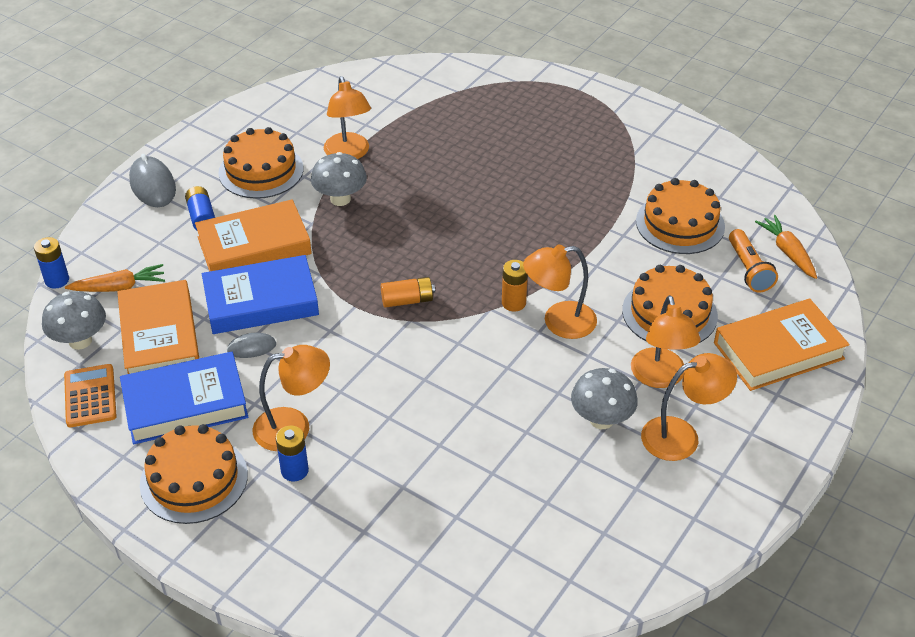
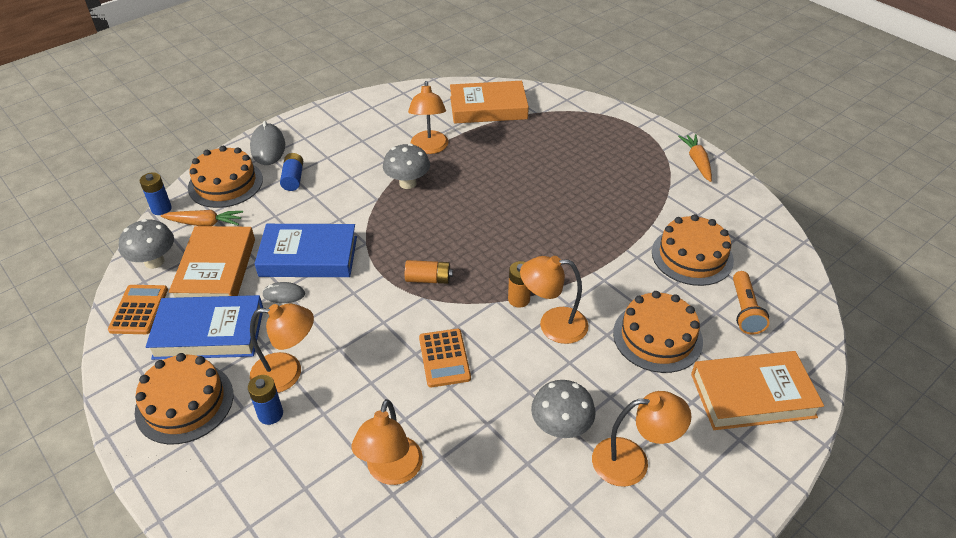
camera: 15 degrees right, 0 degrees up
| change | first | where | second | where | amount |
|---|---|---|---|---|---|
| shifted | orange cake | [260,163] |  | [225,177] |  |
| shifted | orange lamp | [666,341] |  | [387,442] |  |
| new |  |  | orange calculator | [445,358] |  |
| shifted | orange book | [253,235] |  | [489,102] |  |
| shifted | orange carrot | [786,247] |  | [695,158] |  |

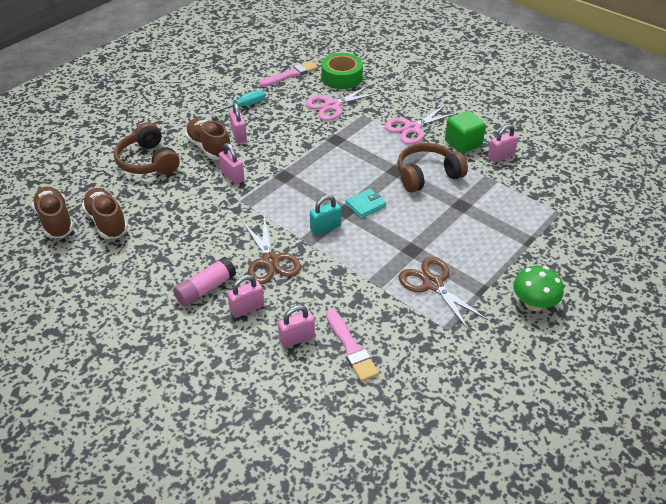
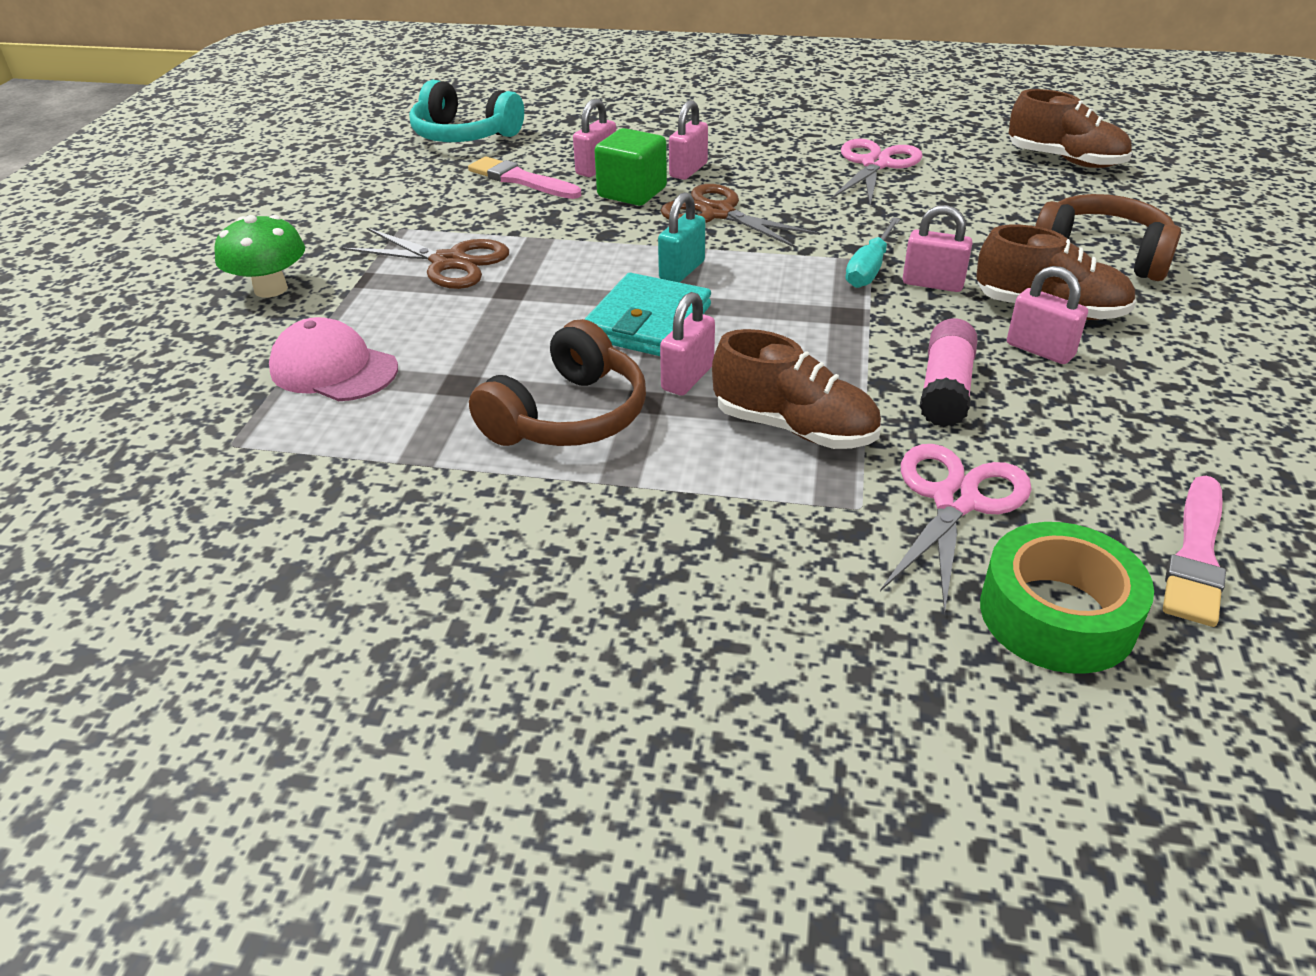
camera: 150 degrees right, 5 degrees down
| change | first | where | second | where | amount |
|---|---|---|---|---|---|
| new |  |  | pink cap | [333,359] |  |
| new |  |  | turquoise headphones | [467,111] |  |
| scaled | turquoise wallet | [365,203] |  | [647,314] | x1.64 |
| shifted | green cube | [465,132] |  | [630,167] |  |
| shifted | pink padlock | [503,143] |  | [687,343] |  |
| shifted | brown shoe | [105,213] |  | [796,389] |  |
| shifted | pink scissors | [422,124] |  | [877,172] |  |
| shifted | turquoise screwdriver | [237,102] |  | [872,252] |  |
| shifted | pink glue stick | [204,281] |  | [948,372] |  |

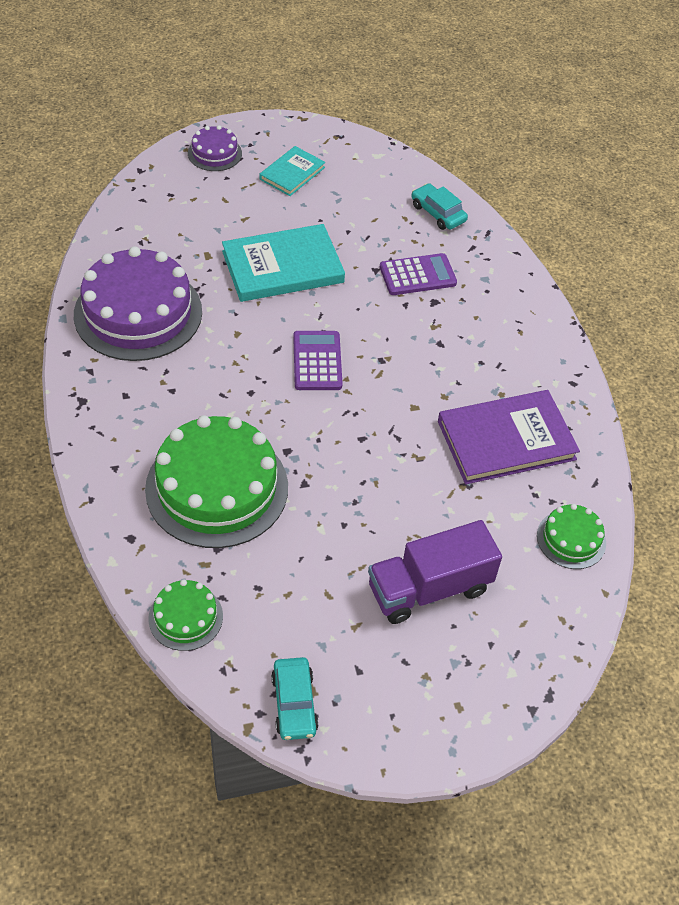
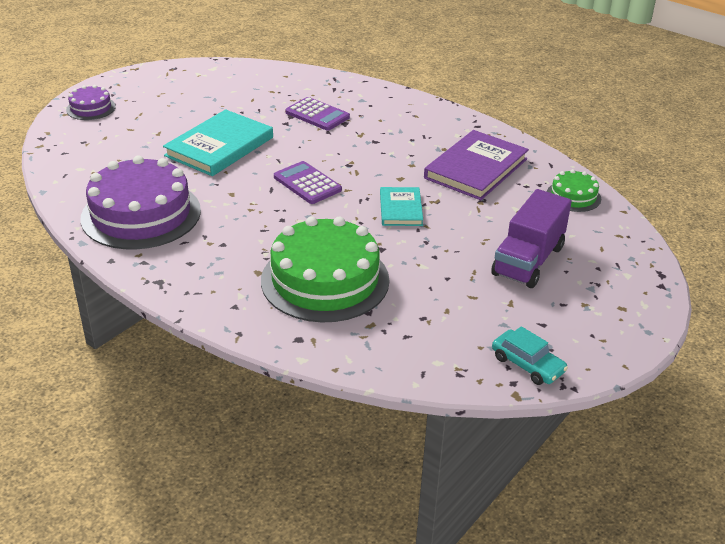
camera: 35 degrees left, 15 degrees down
| change | first | where | second | where | amount |
|---|---|---|---|---|---|
| rotated | purple calculator | [418,274] |  | [317,114] | 90 degrees clockwise |
| shifted | turquoise book | [292,171] |  | [401,206] |  |
| gone | green cake | [185,615] |  |  |  |
| gone | turquoise car | [439,206] |  |  |  |

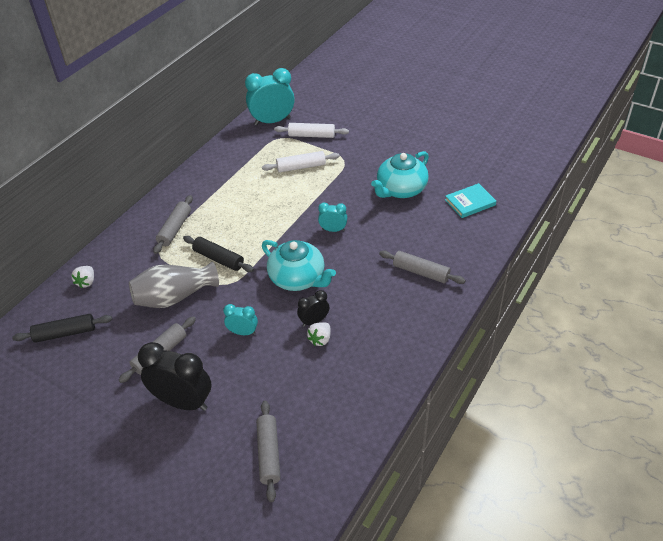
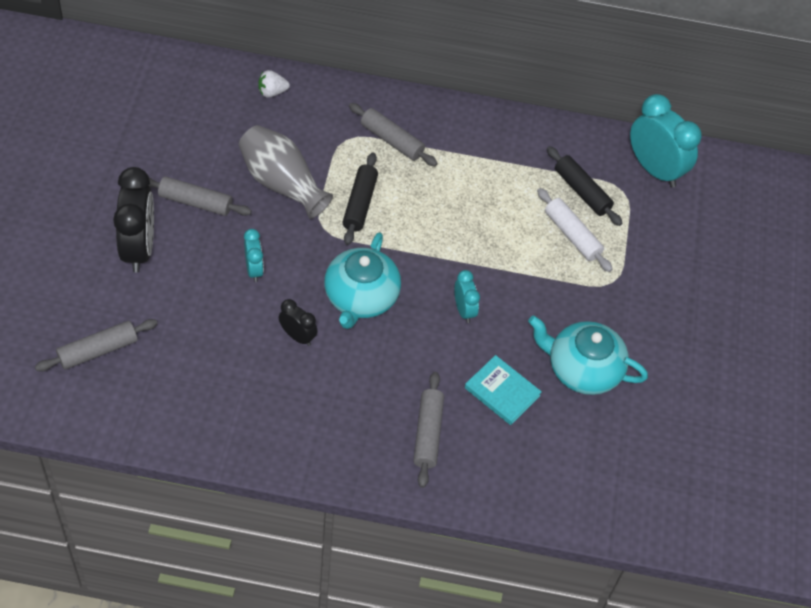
camera: 60 degrees right, 10 degrees up
| change | first | where | second | where | amount |
|---|---|---|---|---|---|
| rotated | grey rolling pin | [173,224] |  | [393,134] | 45 degrees clockwise |
| shifted | turquoise book | [470,200] |  | [503,390] |  |
| shifted | black rolling pin | [62,328] |  | [584,186] |  |
| gone | white rolling pin | [311,130] |  |  |  |
| gone | white strawberry | [319,334] |  |  |  |

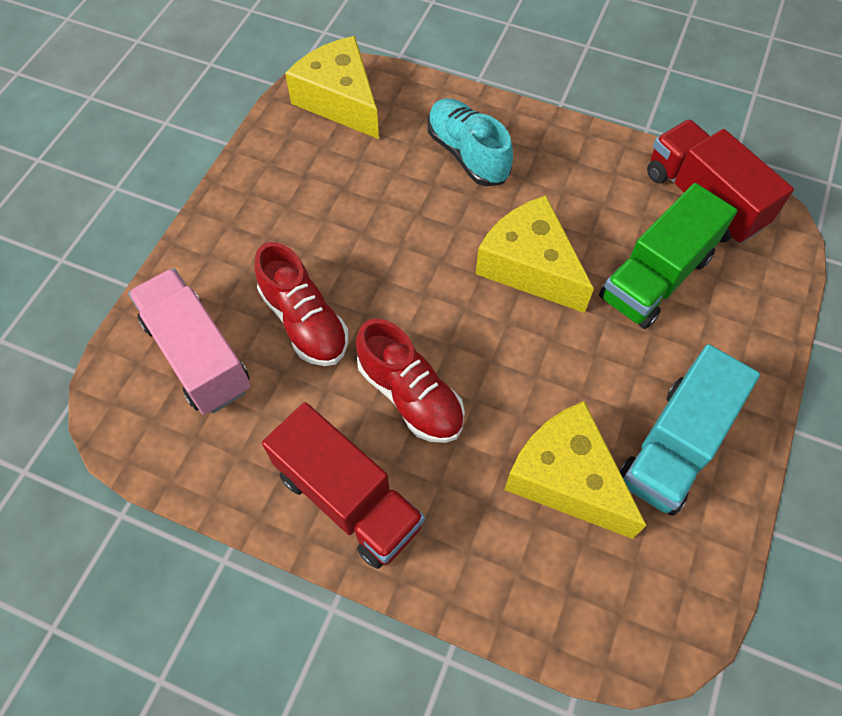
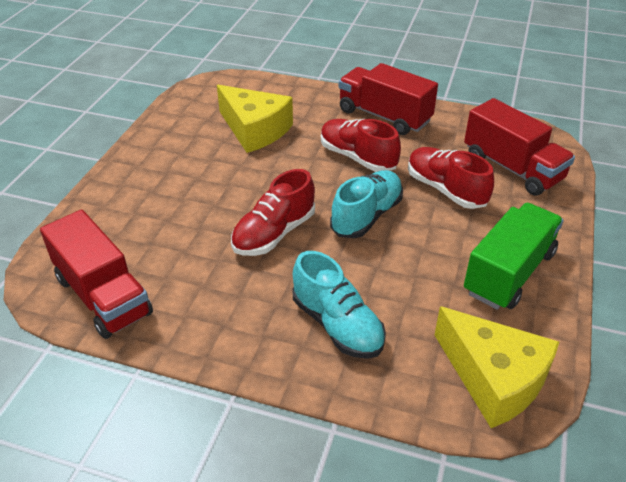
camera: 175 degrees right, 20 degrees down
| change | first | where | second | where | amount |
|---|---|---|---|---|---|
| swapped | yellow cheese | [535,254] | red shoe | [273,212] |  |
| new |  |  | turquoise shoe | [366,204] |  |
| repainted | pink truck | [189,341] | red truck | [519,147] |  |
| shifted | green truck | [668,256] |  | [514,256] |  |
| gone | turquoise truck | [689,430] |  |  |  |

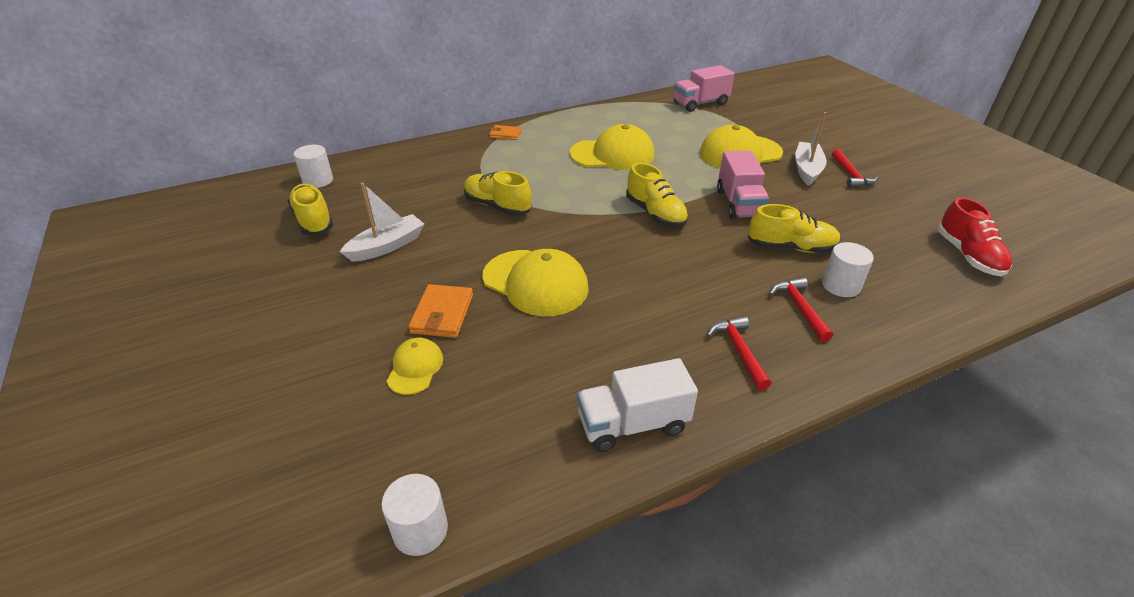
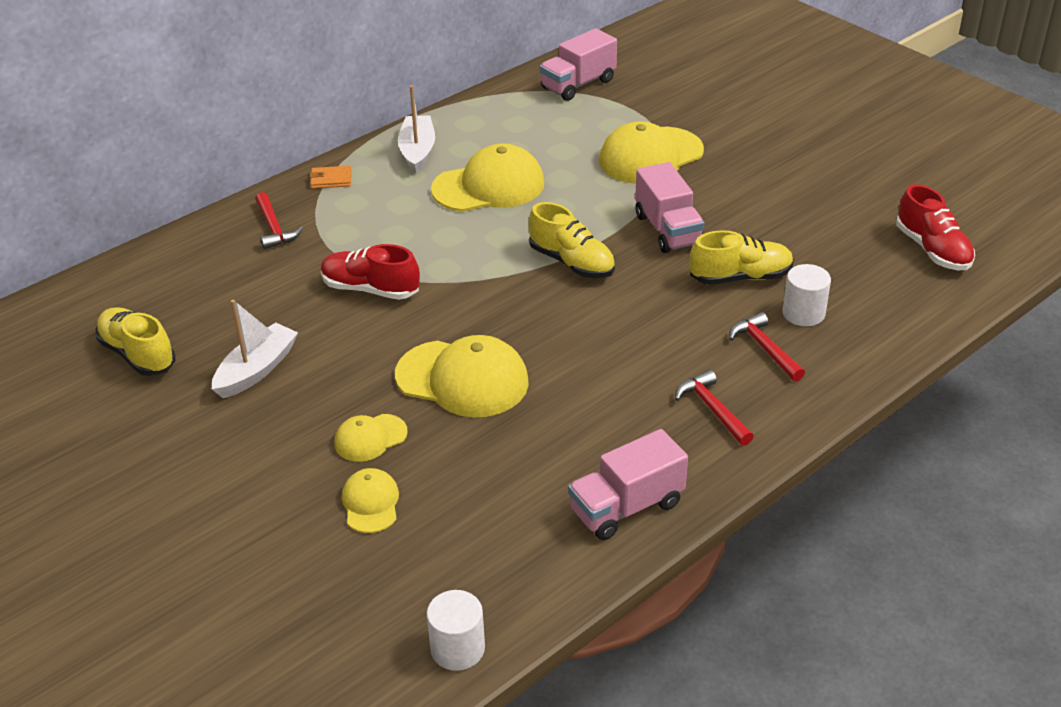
camera: 15 degrees left, 0 degrees up
| change | first | where | second | where | amount |
|---|---|---|---|---|---|
| shifted | red hammer | [855,168] |  | [279,221] |  |
| repainted | yellow shoe | [497,193] | red shoe | [370,272] |  |
| swapped | orange wallet | [440,311] | yellow cap | [371,438] |  |
| shifted | white boat | [811,149] |  | [416,129] |  |
| repainted | white truck | [637,405] | pink truck | [628,484] |  |
| gone | white cylinder | [313,166] |  |  |  |

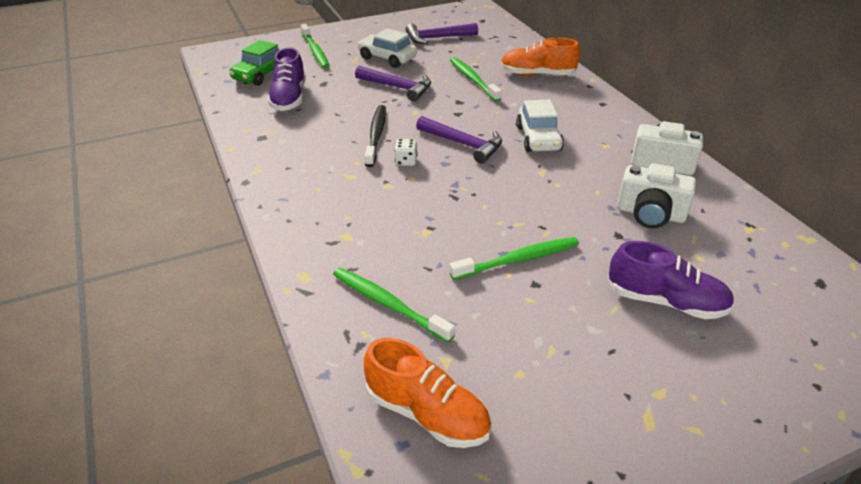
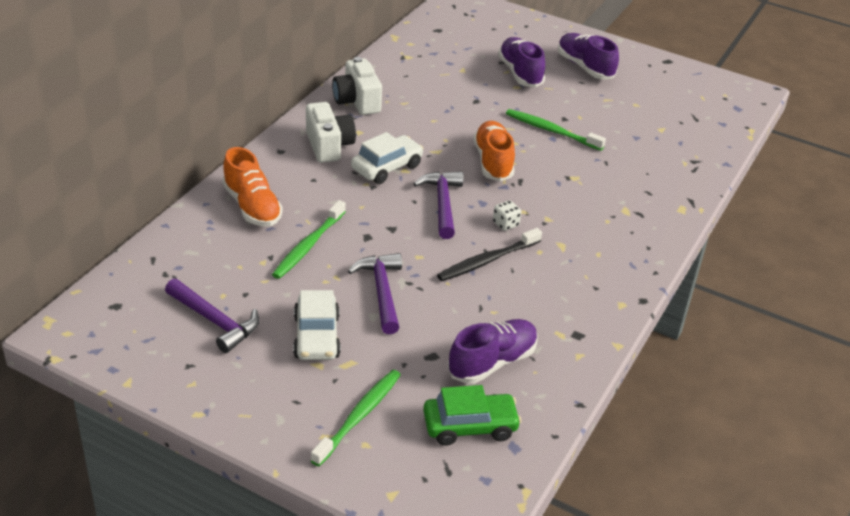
camera: 130 degrees left, 0 degrees up
| change | first | where | second | where | amount |
|---|---|---|---|---|---|
| shifted | white camera | [656,195] |  | [331,132] |  |
| shifted | orange shoe | [427,393] |  | [494,151] |  |
| new |  |  | purple shoe | [588,56] |  |
| gone | green toothbrush | [394,305] |  |  |  |

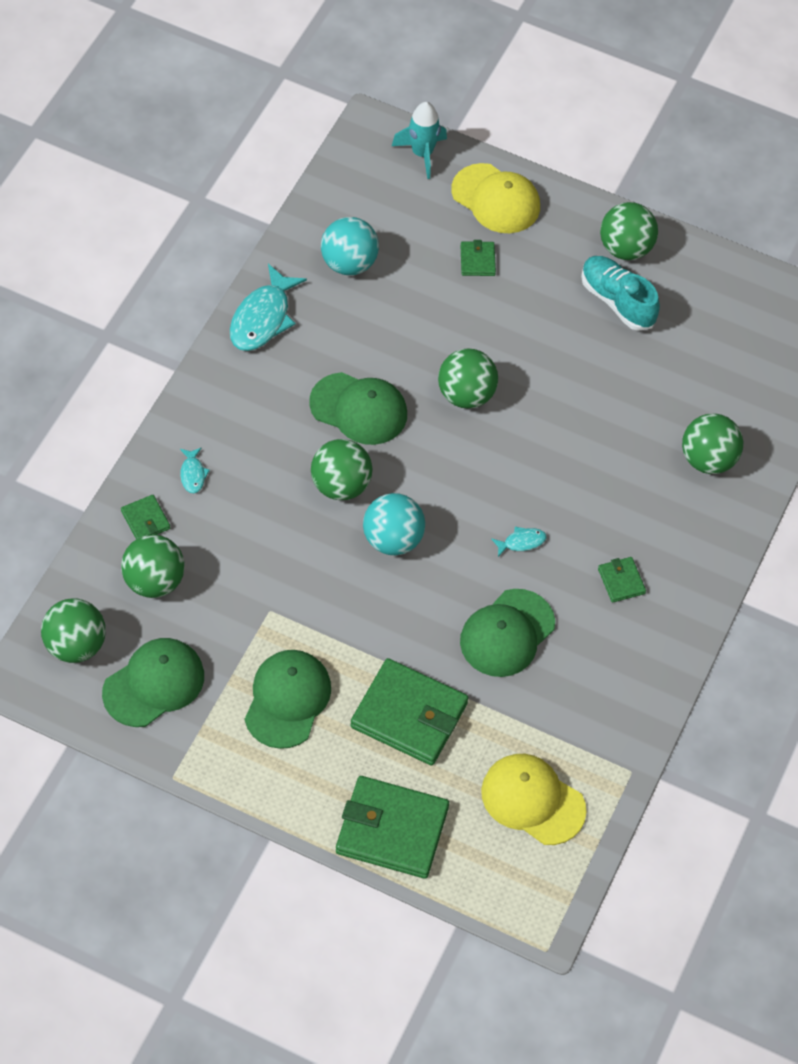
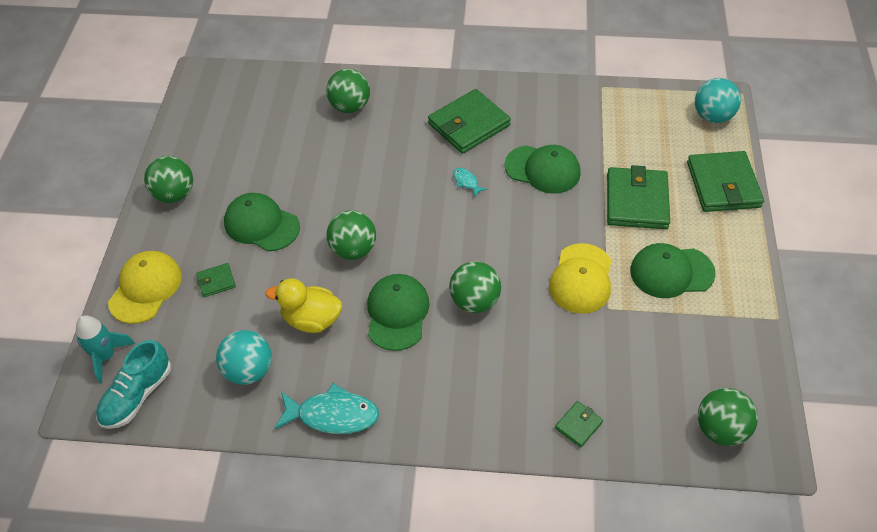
camera: 105 degrees left, 5 degrees down
| change | first | where | second | where | amount |
|---|---|---|---|---|---|
| shifted | turquoise shoe | [620,293] |  | [133,384] |  |
| shifted | green cap | [153,682] |  | [262,222] |  |
| new |  |  | yellow duck | [304,305] |  |
| scaled | green wallet | [622,580] |  | [469,121] | x2.16 |
| shifted | yellow cap | [533,799] |  | [580,278] |  |
| shifted | turquoise ball | [394,524] |  | [718,100] |  |
| gone | green ball | [153,566] |  |  |  |
| gone | turquoise fish | [195,470] |  |  |  |

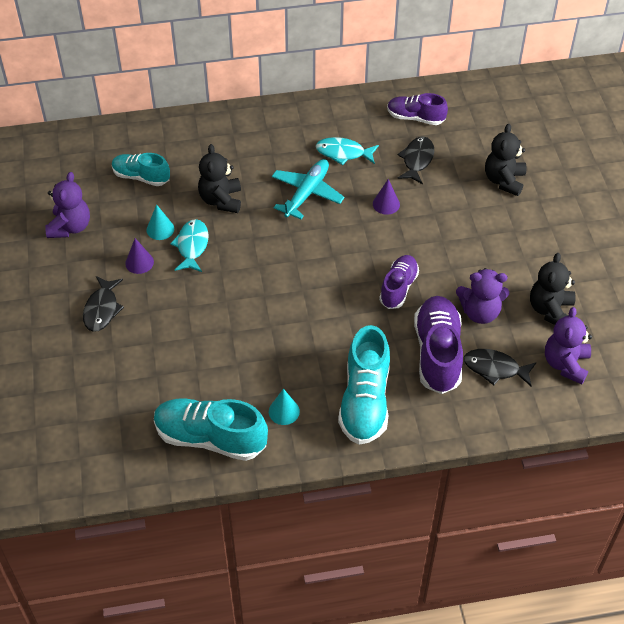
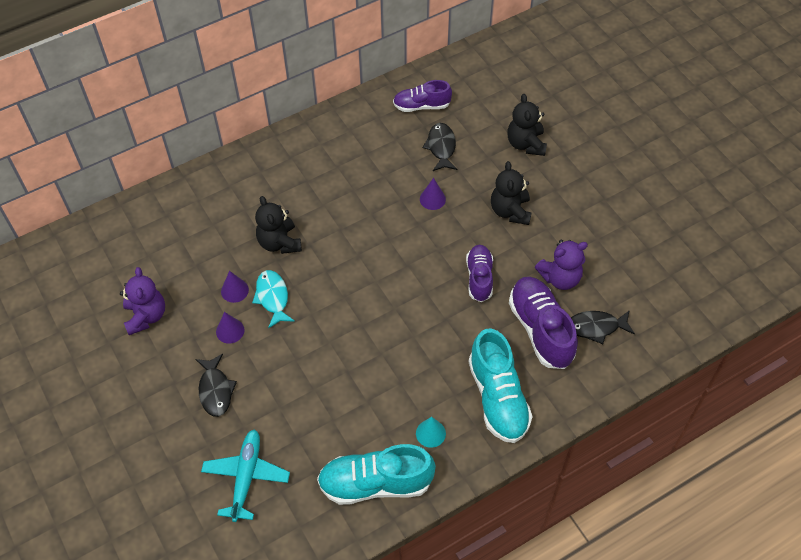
camera: 20 degrees left, 5 degrees up
| change | first | where | second | where | amount |
|---|---|---|---|---|---|
| shifted | turquoise plane | [308,189] |  | [245,475] |  |
| repainted | turquoise cone | [160,222] | purple cone | [235,287] |  |
| shifted | black teddy bear | [553,289] |  | [511,193] |  |
| gone | turquoise shoe | [141,169] |  |  |  |
| gone | turquoise fish | [347,151] |  |  |  |
| gone | purple teddy bear | [568,345] |  |  |  |

